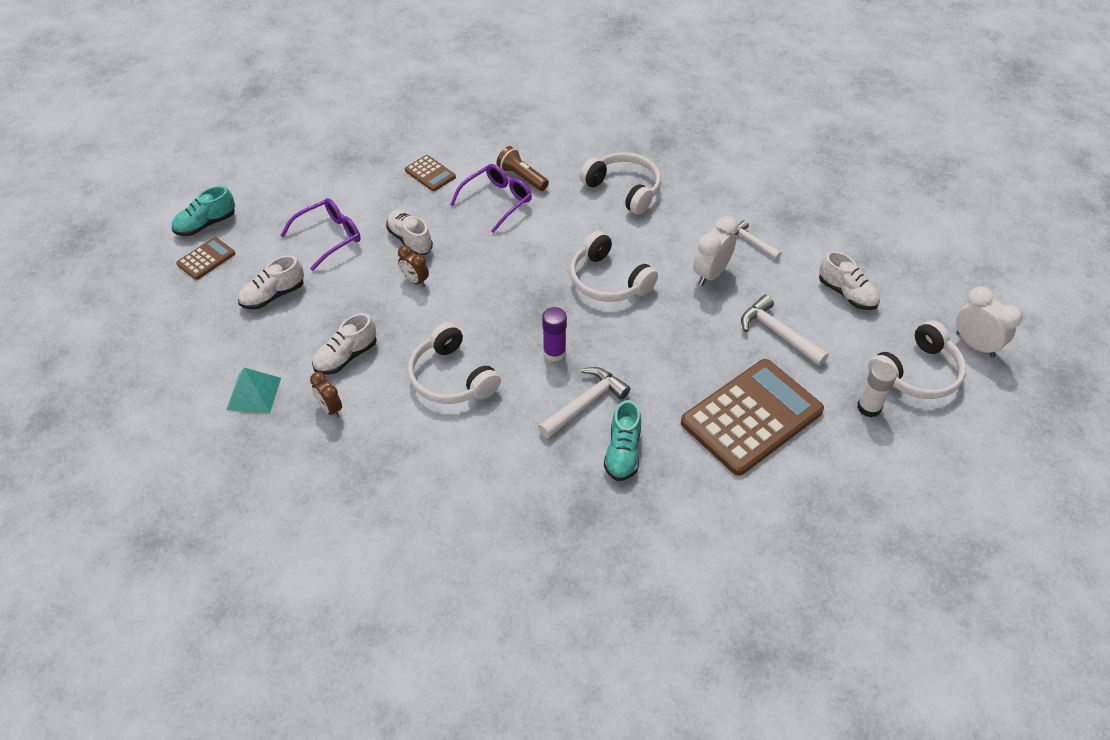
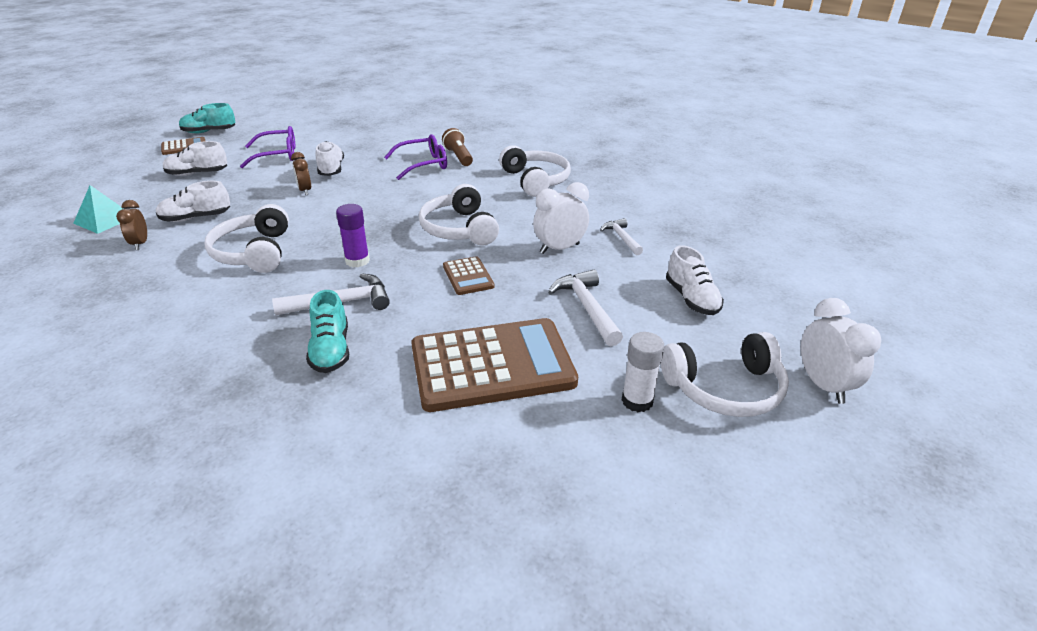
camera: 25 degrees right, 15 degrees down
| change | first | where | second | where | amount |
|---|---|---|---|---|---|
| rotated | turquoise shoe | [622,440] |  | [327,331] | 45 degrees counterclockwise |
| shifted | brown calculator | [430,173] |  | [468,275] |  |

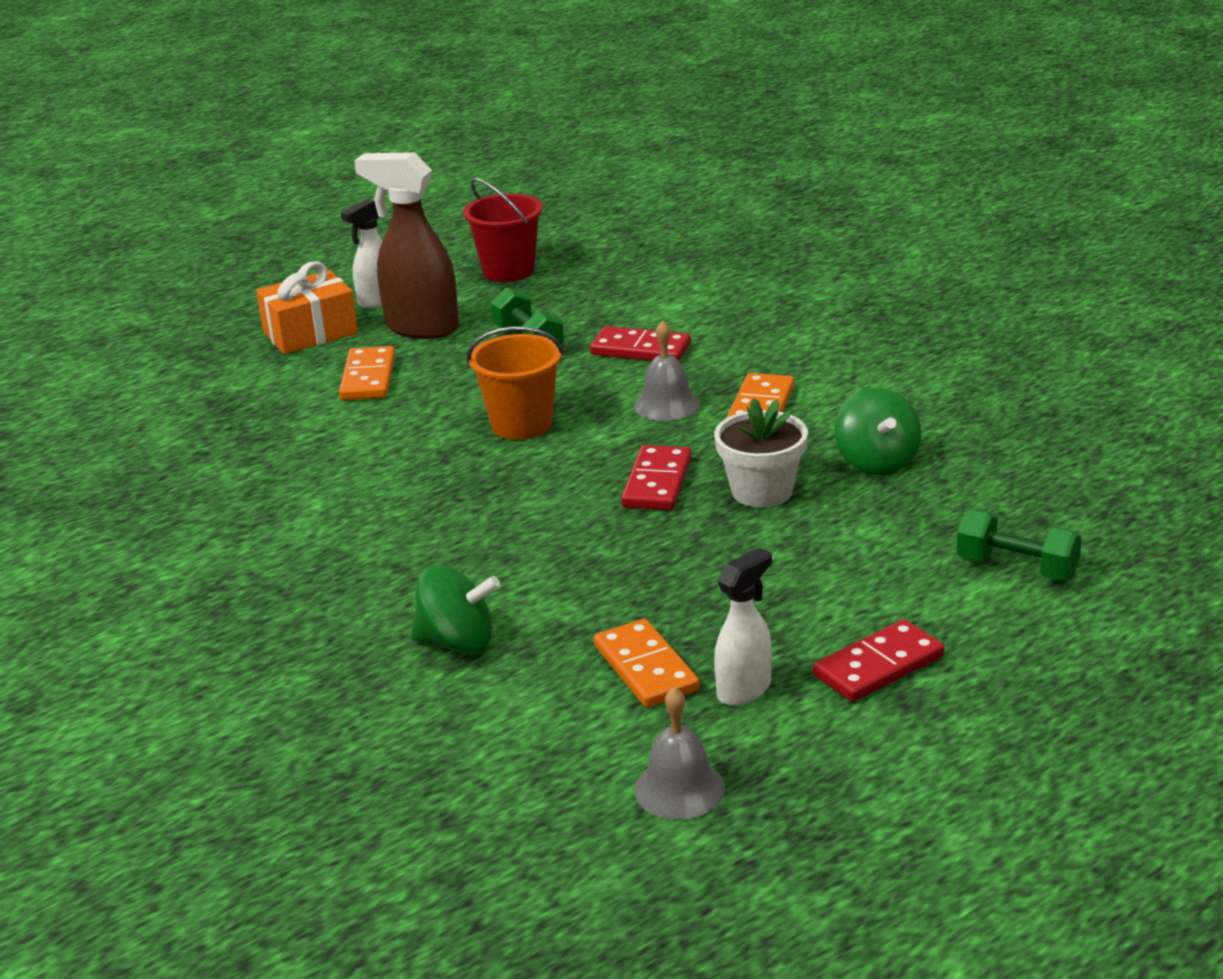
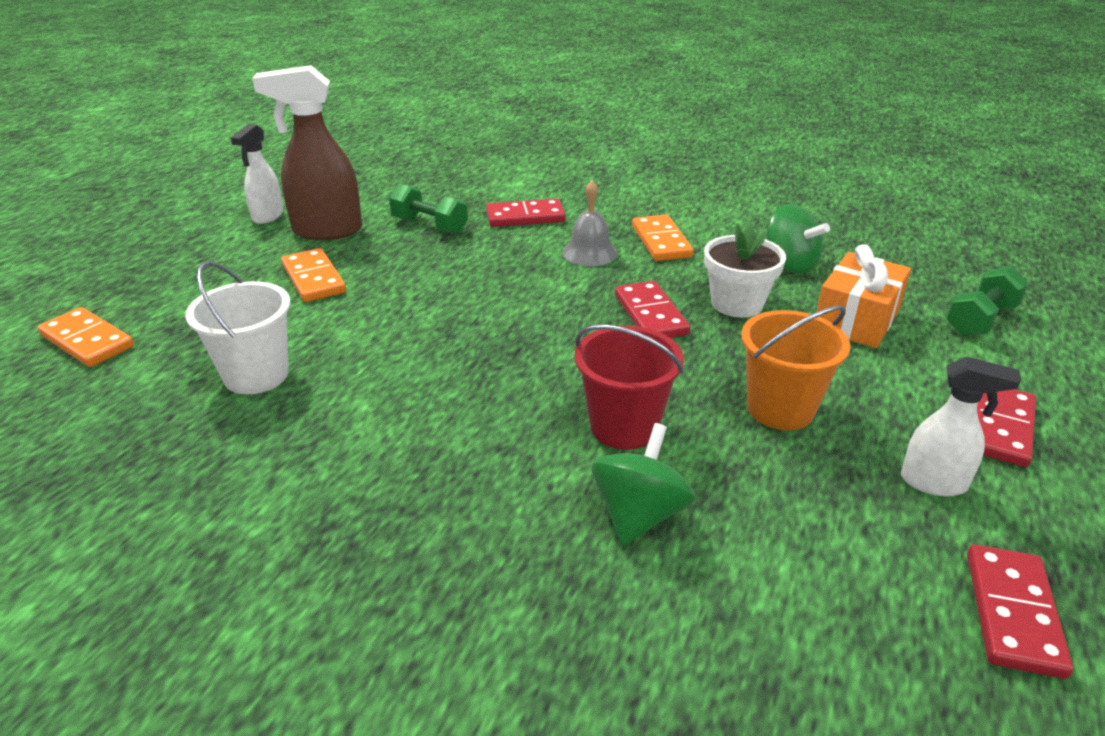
camera: 30 degrees left, 5 degrees up
| change | first | where | second | where | amount |
|---|---|---|---|---|---|
| shifted | orange domino | [647,663] |  | [86,337] |  |
| new |  |  | white bucket | [238,327] |  |
| shifted | red bucket | [503,230] |  | [629,387] |  |
| rotated | green spinning top | [455,609] |  | [643,484] | 45 degrees counterclockwise |
| shifted | orange bucket | [515,383] |  | [795,367] |  |
| shifted | orange gift | [307,307] |  | [863,296] |  |
| rotated | white spray bottle | [743,627] |  | [961,426] | 90 degrees clockwise |
| rotated | green dumbbell | [1019,545] |  | [987,301] | 45 degrees counterclockwise |
| swapped | grey bell | [679,753] | red domino | [1020,611] |  |

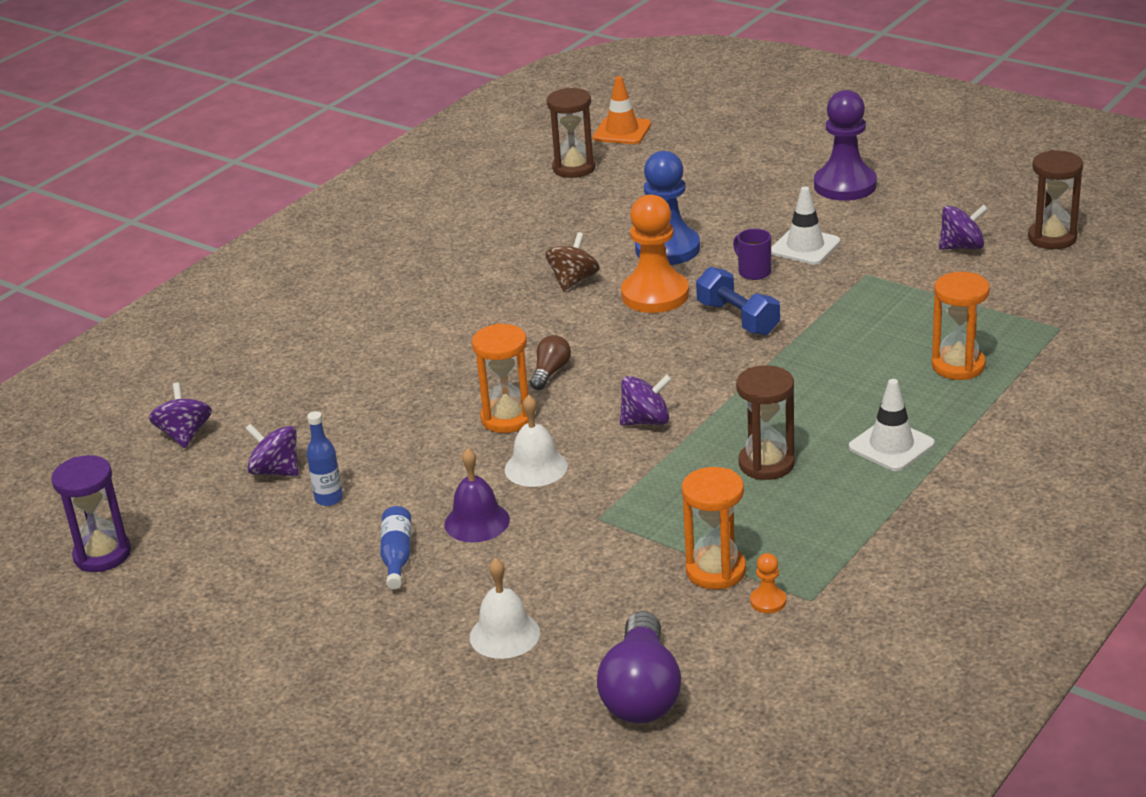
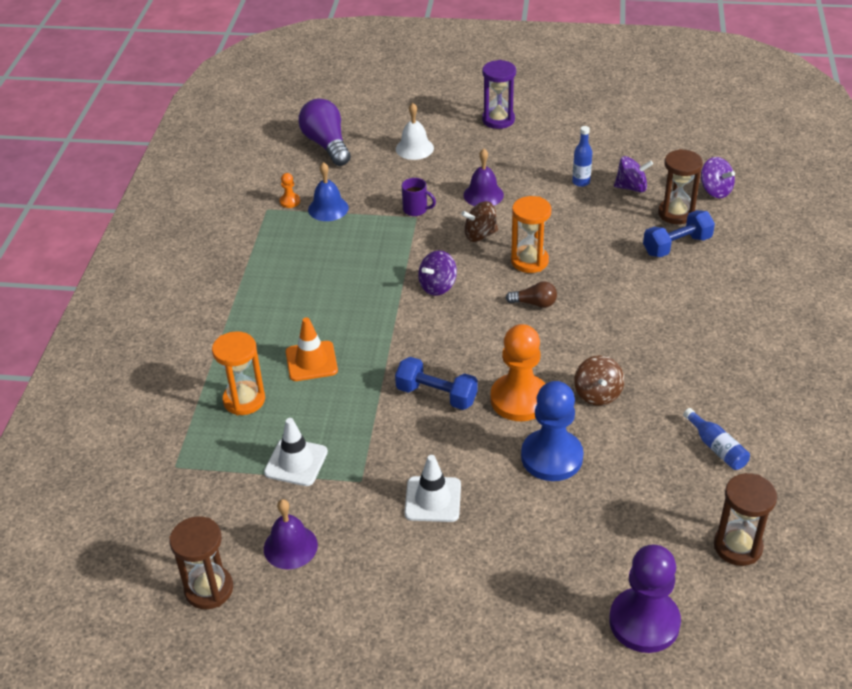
camera: 150 degrees right, 10 degrees up
| change | first | where | second | where | amount |
|---|---|---|---|---|---|
| shifted | white traffic cone | [892,425] |  | [296,452] |  |
| swapped | purple spinning top | [963,227] | purple bell | [291,534] |  |
| shifted | orange traffic cone | [622,110] |  | [312,349] |  |
| swapped | orange hourglass | [714,528] | blue bell | [328,191] |  |
| shifted | purple mug | [752,254] |  | [419,197] |  |
| swapped | white bell | [536,441] | brown spinning top | [479,221] |  |
| shifted | purple hourglass | [91,513] |  | [499,94] |  |
| rotated | brown light bulb | [550,362] |  | [531,294] | 75 degrees counterclockwise |
| shifted | purple pawn | [845,145] |  | [645,599] |  |
| new |  |  | blue dumbbell | [679,233] |  |
| shifted | brown hourglass | [765,422] |  | [680,186] |  |
| shifted | blue bottle | [395,547] |  | [716,439] |  |

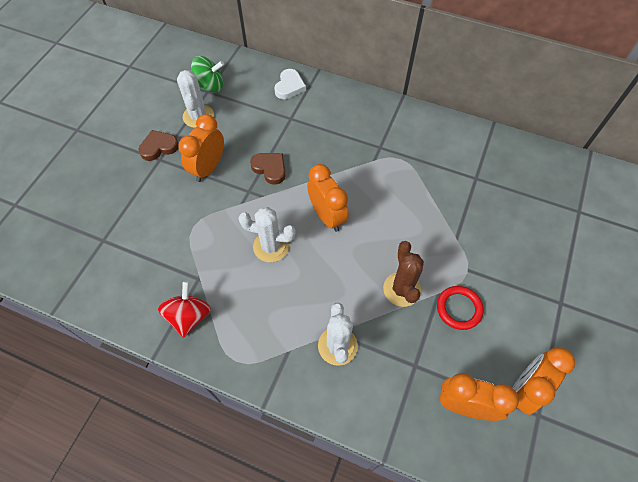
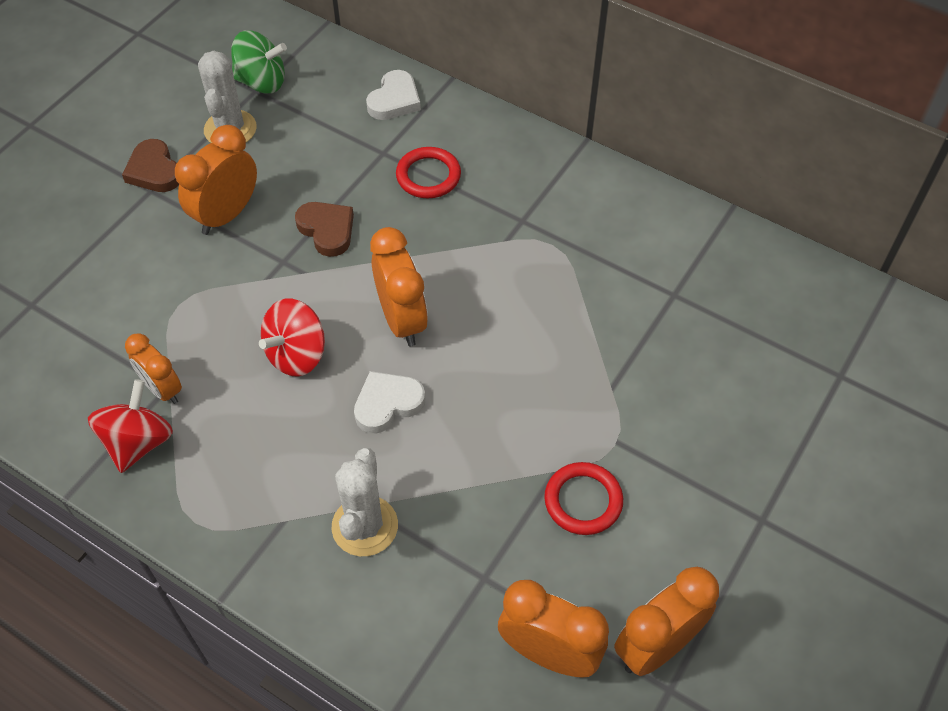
camera: 10 degrees right, 5 degrees down
| change | first | where | second | where | amount |
|---|---|---|---|---|---|
| rotated | brown heart | [159,145] |  | [150,165] | 105 degrees counterclockwise |
| new |  |  | orange clock | [153,368] |  |
| swapped | white cactus | [267,234] | red spinning top | [292,337] |  |
| new |  |  | white heart | [389,402] |  |
| new |  |  | red ring | [428,172] |  |
| gone | brown cactus | [403,274] |  |  |  |

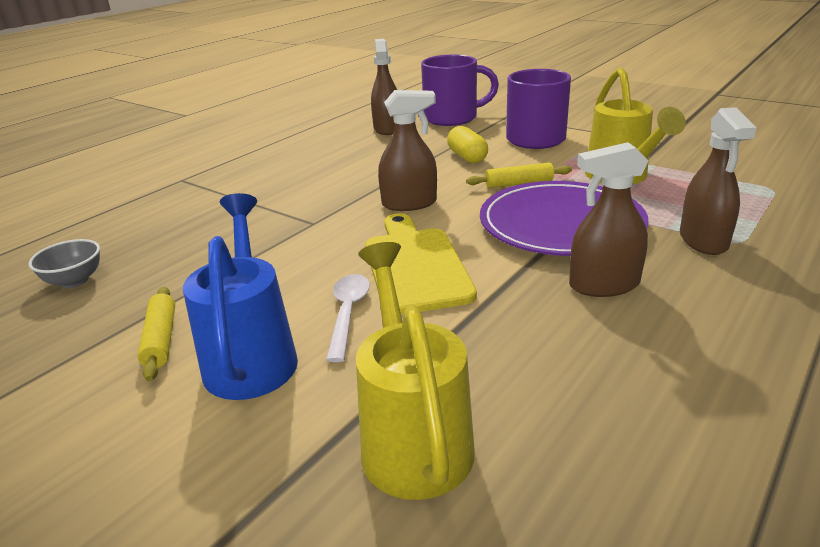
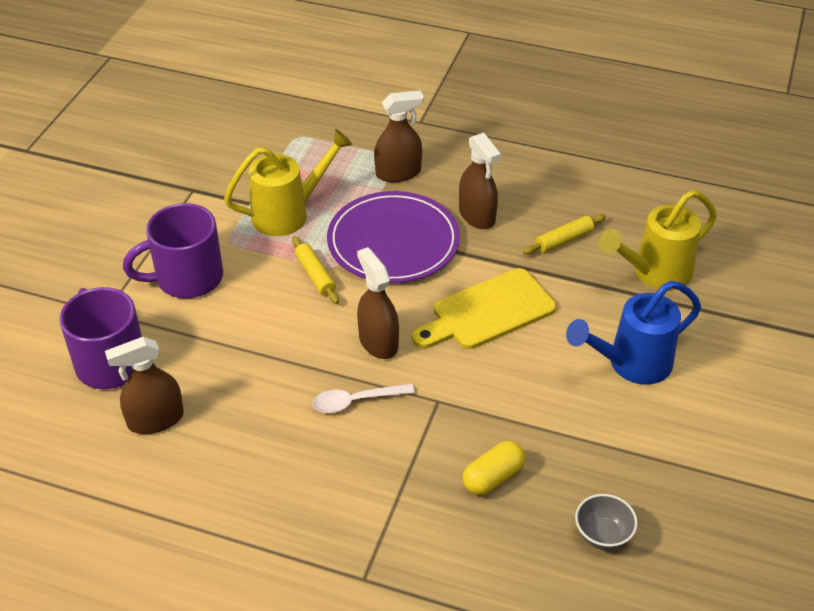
camera: 110 degrees left, 15 degrees up
| change | first | where | second | where | amount |
|---|---|---|---|---|---|
| shifted | white spoon | [348,318] |  | [363,398] |  |
| shifted | yellow capsule | [467,144] |  | [494,468] |  |
| shifted | yellow rolling pin | [156,334] |  | [564,234] |  |

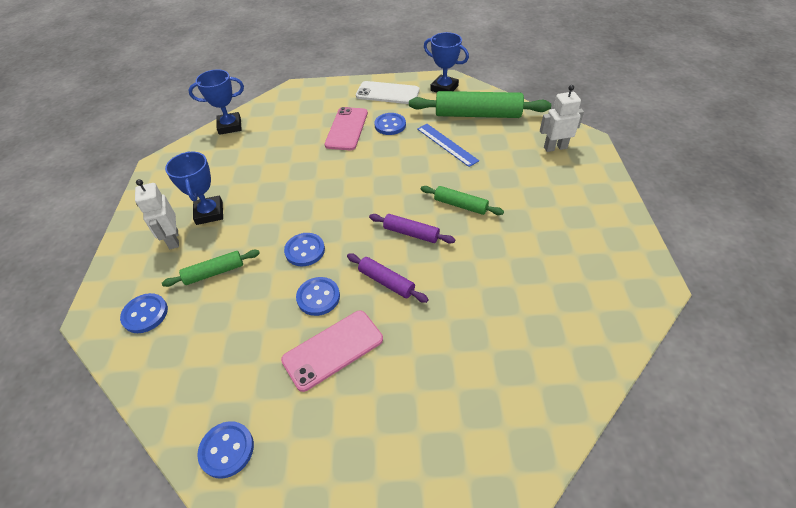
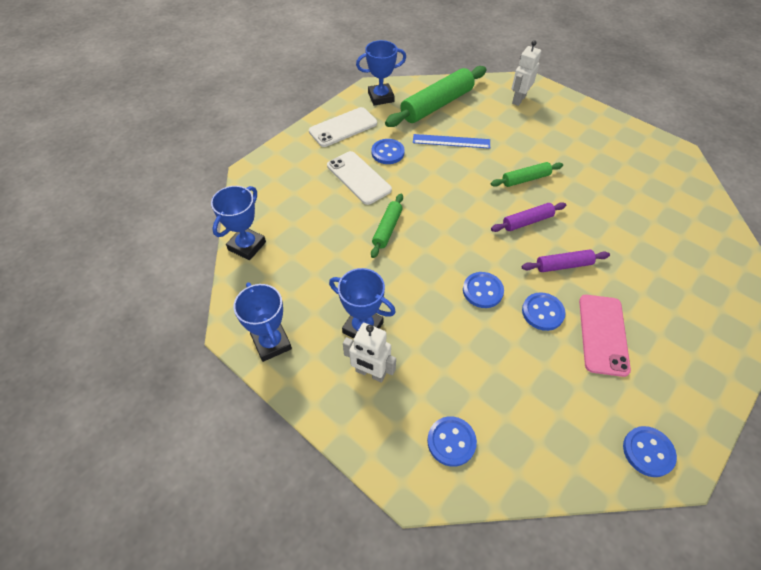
camera: 50 degrees left, 5 degrees up
| change | first | where | second | where | amount |
|---|---|---|---|---|---|
| new |  |  | blue trophy | [262,322] |  |
| repainted | pink phone | [346,128] | white phone | [359,178] |  |
| shifted | green rolling pin | [211,268] |  | [387,226] |  |

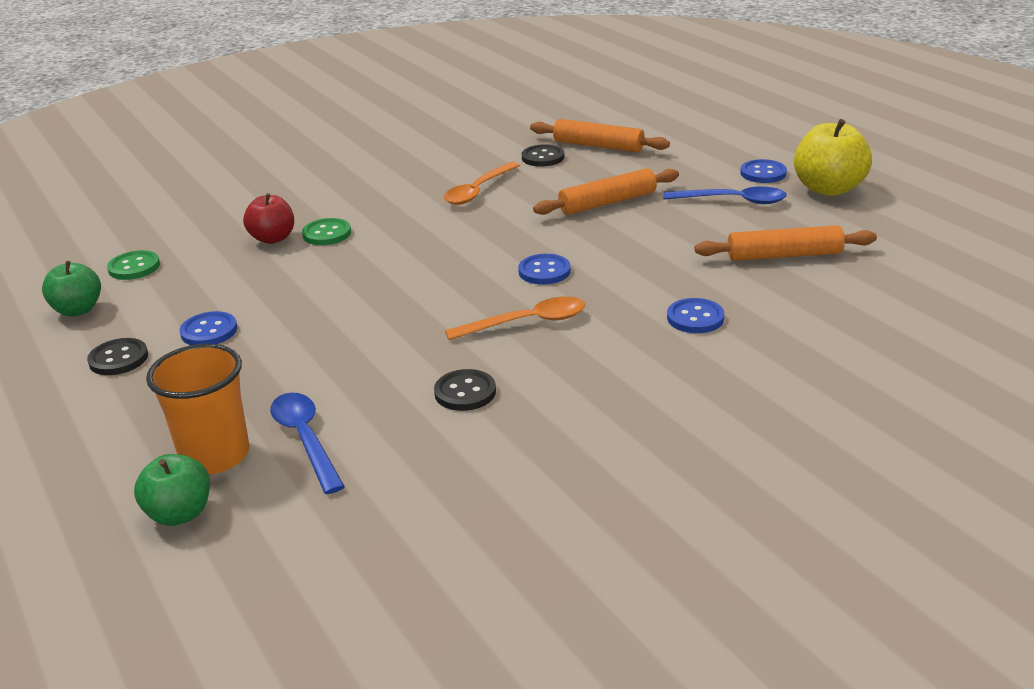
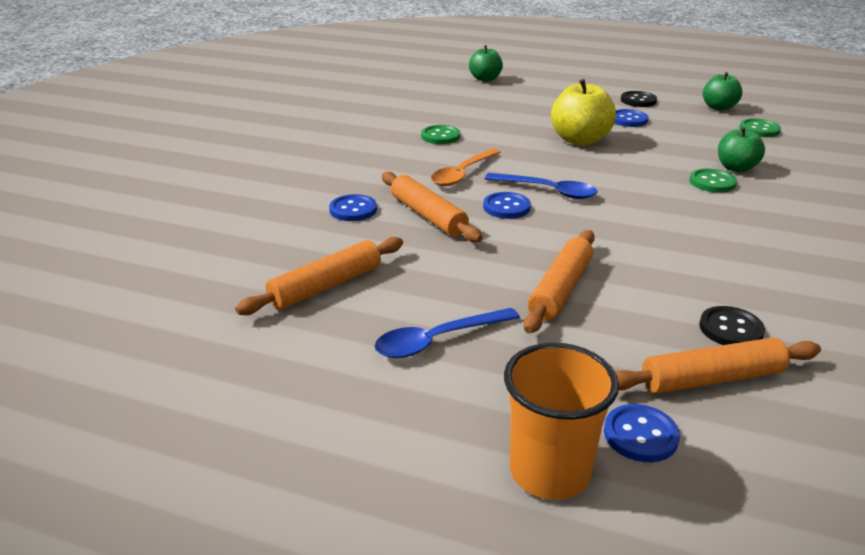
camera: 140 degrees right, 0 degrees up
| change | first | where | second | where | amount |
|---|---|---|---|---|---|
| new |  |  | orange rolling pin | [432,207] |  |
| repainted | black button | [465,390] | green button | [440,134] |  |
| shifted | blue spoon | [307,443] |  | [541,186] |  |
| shifted | orange cup | [197,409] |  | [561,421] |  |
| shifted | yellow apple | [833,157] |  | [583,112] |  |
| shifted | blue button | [763,171] |  | [642,433] |  |
| repainted | red apple | [268,218] | green apple | [741,149] |  |
| gone | orange spoon | [482,183] |  |  |  |

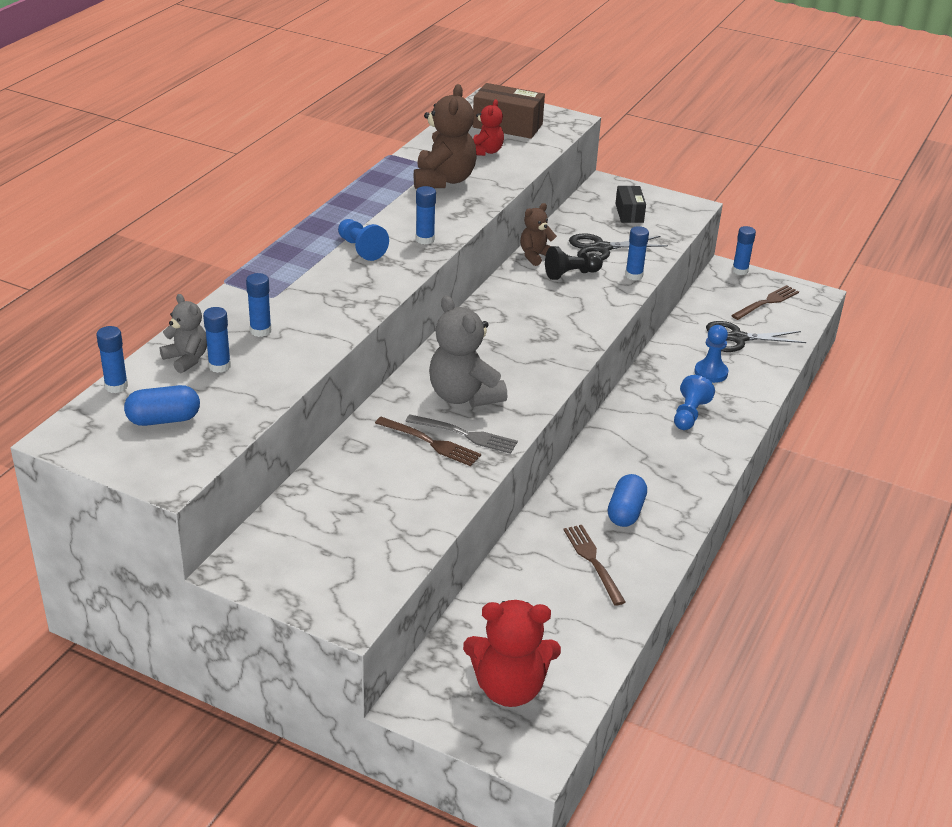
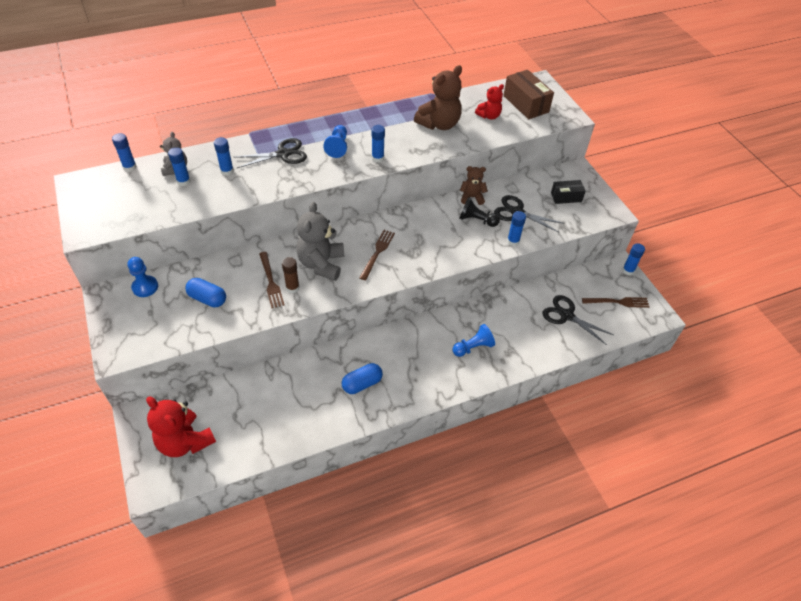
camera: 40 degrees right, 15 degrees up
| change | first | where | second | where | amount |
|---|---|---|---|---|---|
| shifted | blue pawn | [711,354] |  | [143,277] |  |
| shifted | blue capsule | [162,405] |  | [205,292] |  |
| new |  |  | black scissors | [271,153] |  |
| swapped | grey fork | [461,434] | brown glue stick | [291,275] |  |
| shifted | brown fork | [595,565] |  | [377,255] |  |
| rotated | black box | [630,204] |  | [568,192] | 45 degrees clockwise |

